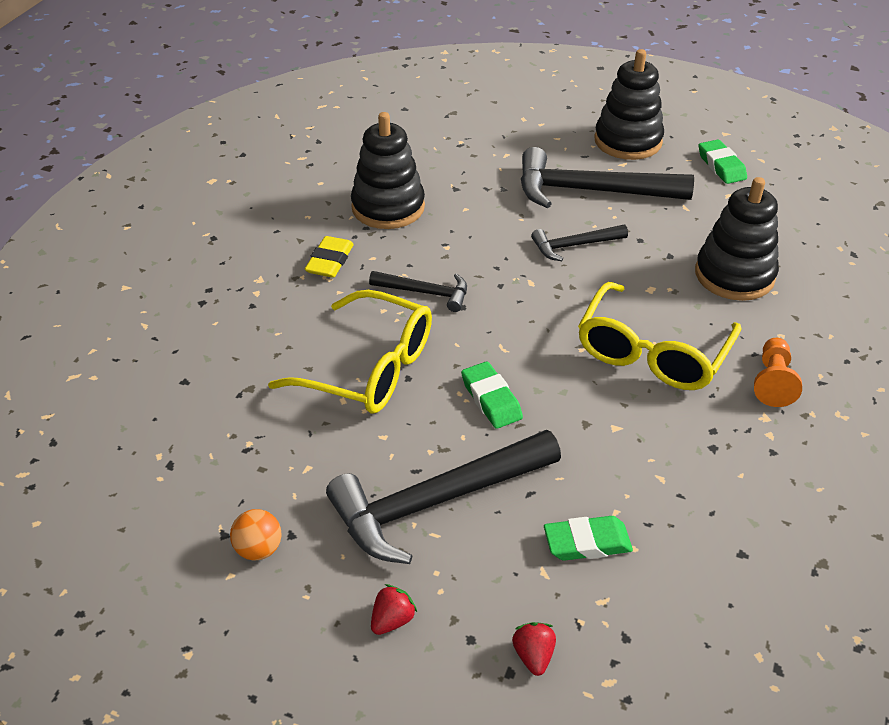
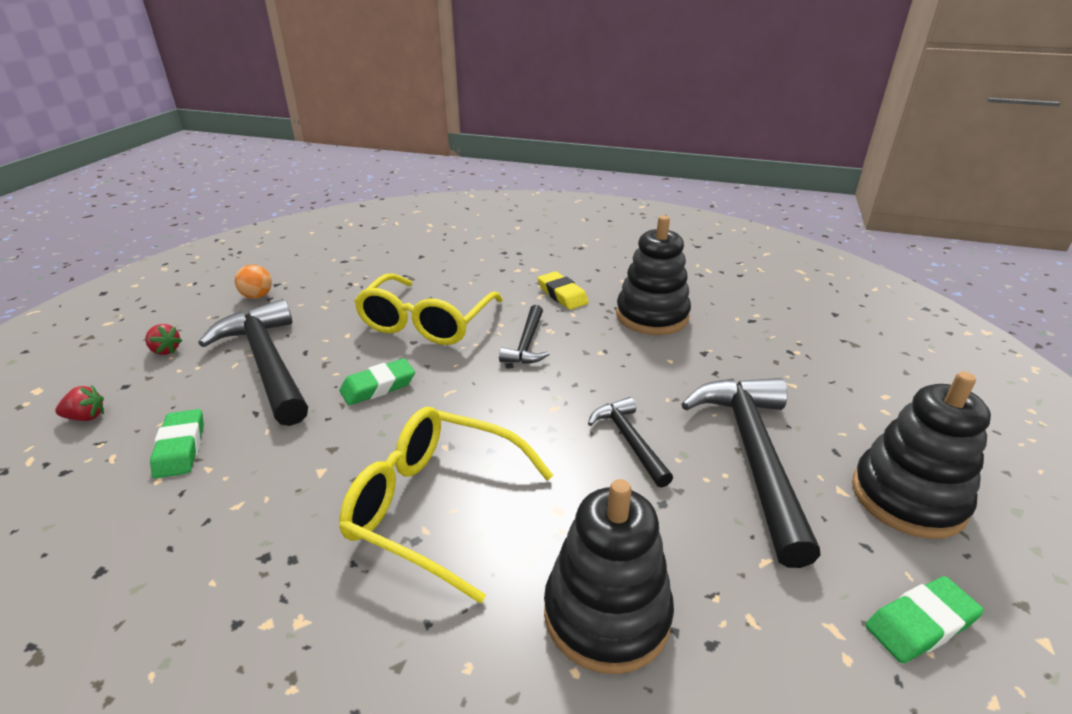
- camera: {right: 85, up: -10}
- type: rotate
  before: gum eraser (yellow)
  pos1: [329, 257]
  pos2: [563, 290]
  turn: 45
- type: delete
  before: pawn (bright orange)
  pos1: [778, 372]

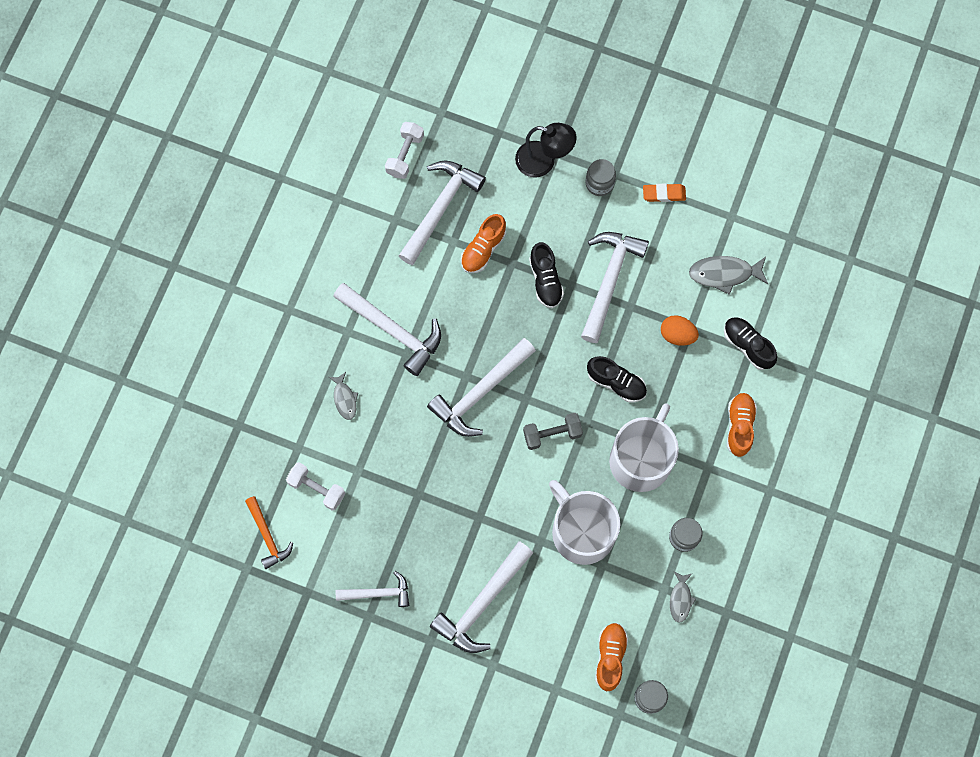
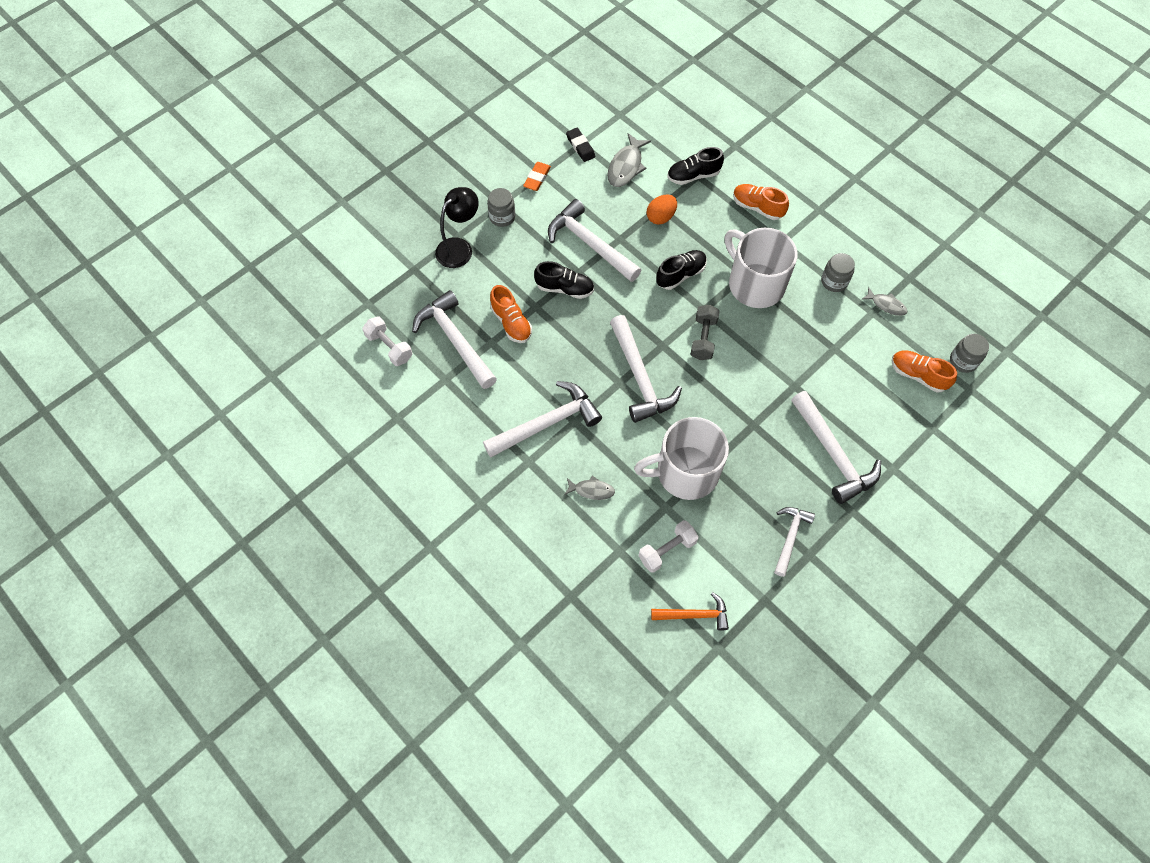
- camera: {right: -65, up: -10}
- type: move
  before: tea mug (snow-white)
  pos1: [584, 522]
  pos2: [681, 458]
- type: insert
  after: gum eraser (ebony)
  pos2: [580, 145]

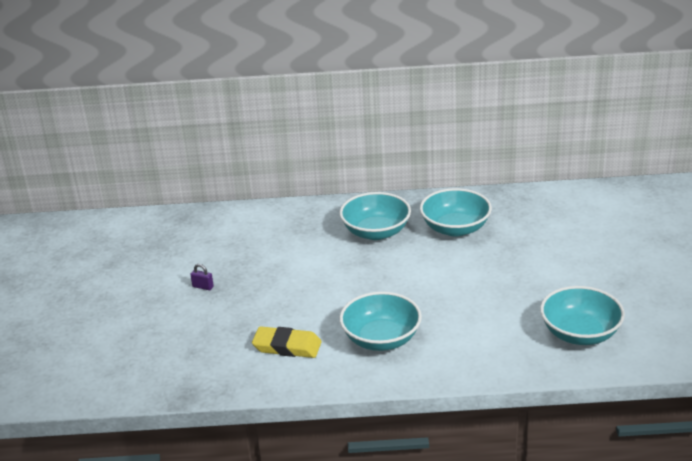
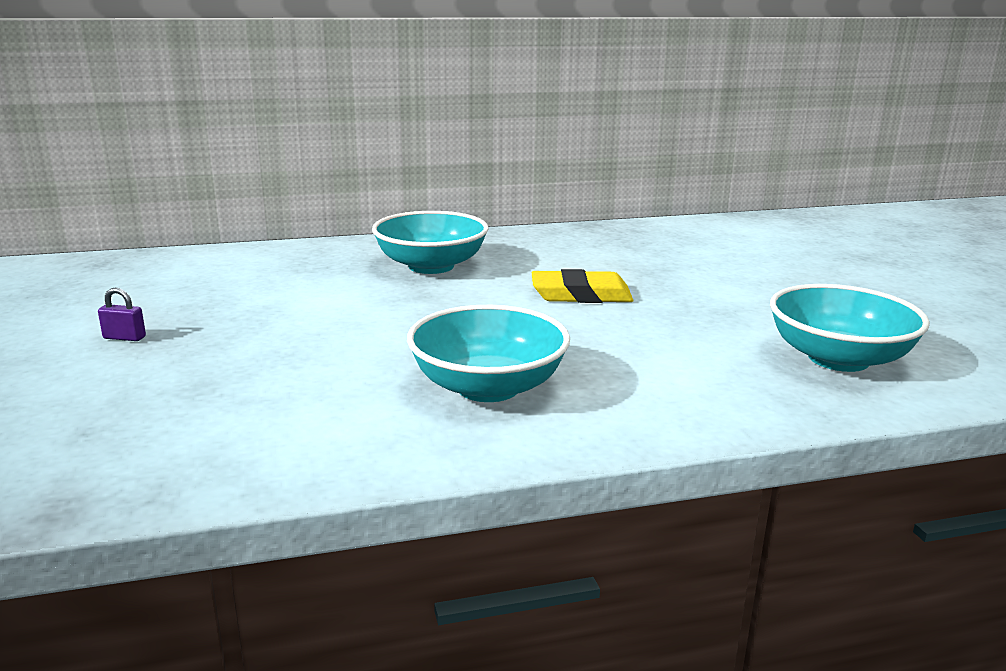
- camera: {right: -15, up: -10}
- type: move
  before: gum eraser (yellow)
  pos1: [287, 342]
  pos2: [583, 286]
- type: delete
  before: deep dish (turquoise)
  pos1: [456, 212]

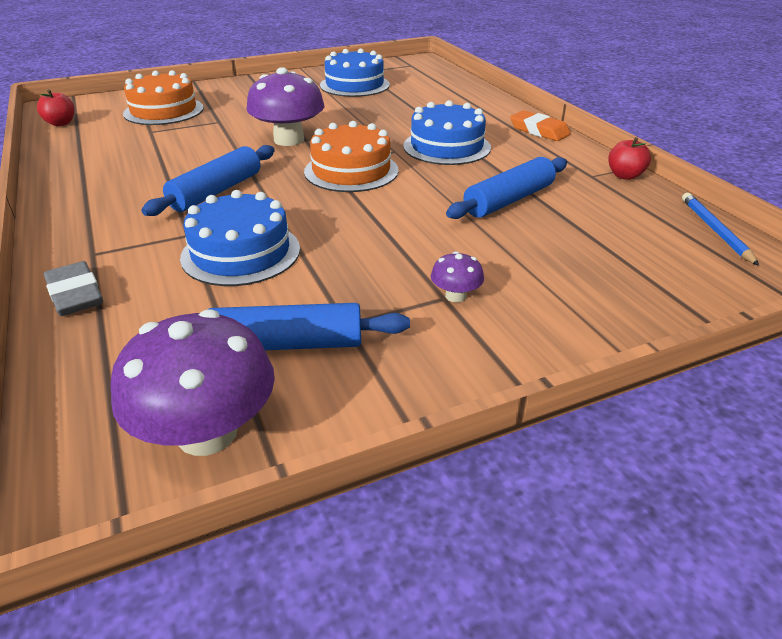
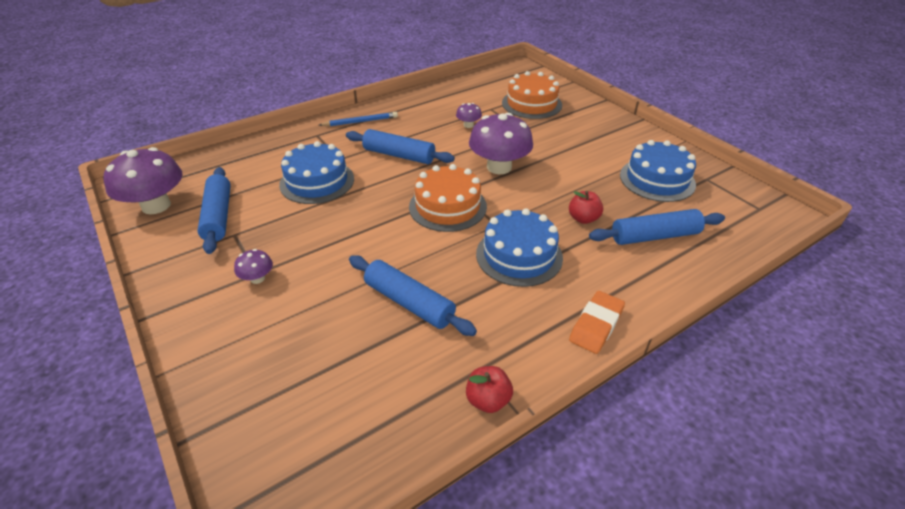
- camera: {right: 80, up: 5}
- type: move
  before: apple (scarlet)
  pos1: [56, 107]
  pos2: [586, 207]
- type: delete
  before: gum eraser (ash-grey)
  pos1: [73, 288]
- type: move
  before: lead pencil (blue)
  pos1: [720, 229]
  pos2: [358, 119]
- type: insert
  after: mushroom (purple)
  pos2: [469, 115]
- type: insert
  after: dough roller (blue)
  pos2: [657, 227]

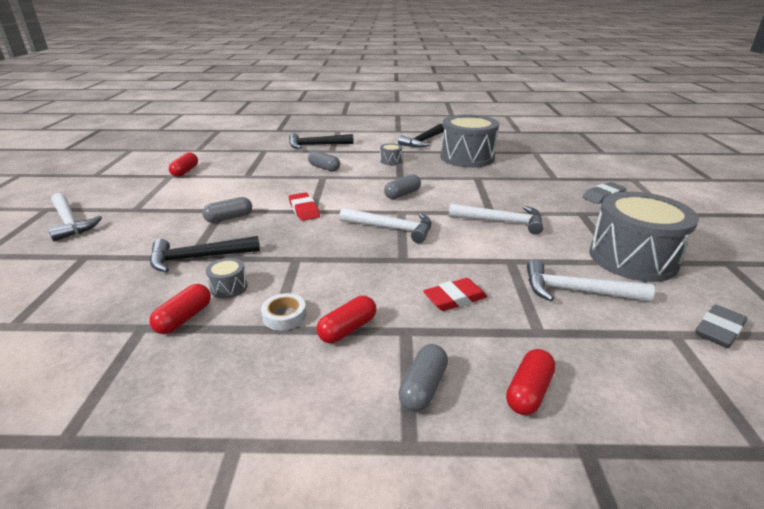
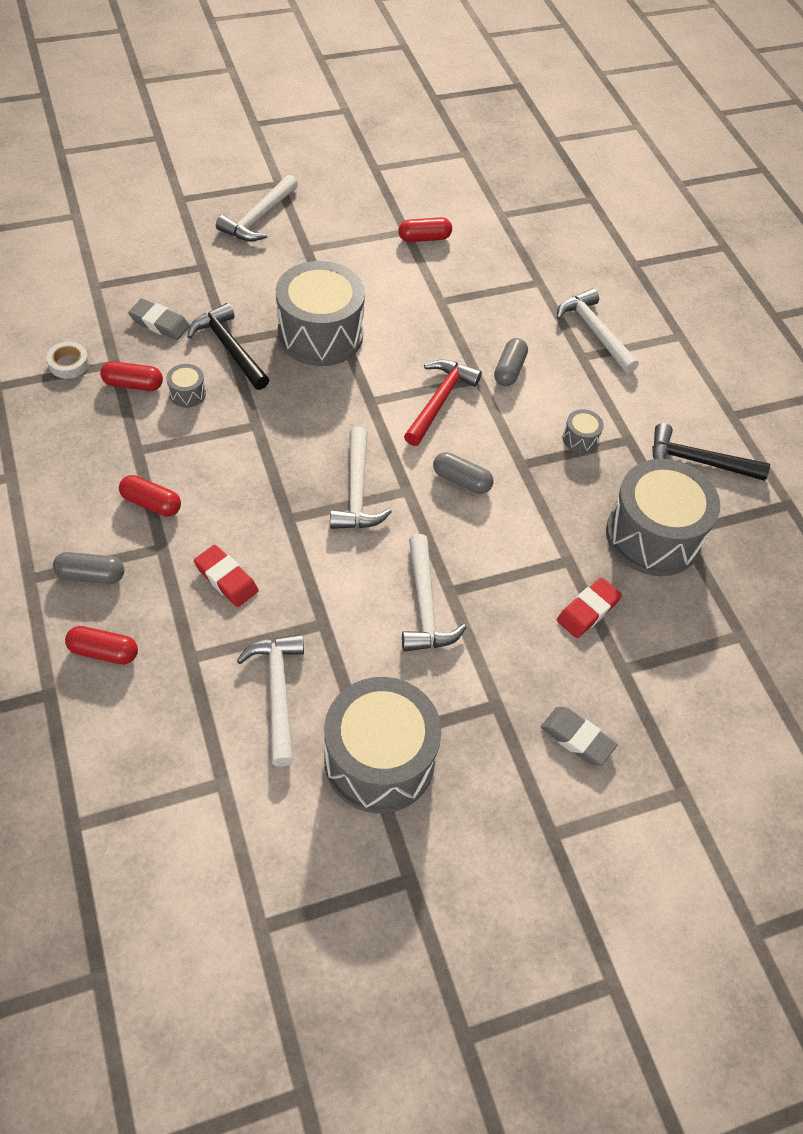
- camera: {right: 65, up: 25}
- type: replace
  before: pill shape (ash-grey)
  after: toy drum (ash-grey)
  pos1: [227, 210]
  pos2: [320, 313]
- type: move
  before: tape (snow-white)
  pos1: [283, 311]
  pos2: [67, 360]
- type: recolor
  before: claw hammer (ebony)
  after: claw hammer (snow-white)
  pos1: [321, 141]
  pos2: [598, 330]
- type: move
  before: gum eraser (scarlet)
  pos1: [304, 206]
  pos2: [589, 608]
- type: move
  before: gum eraser (ash-grey)
  pos1: [721, 326]
  pos2: [159, 319]
- type: insert
  after: claw hammer (scarlet)
  pos2: [443, 402]

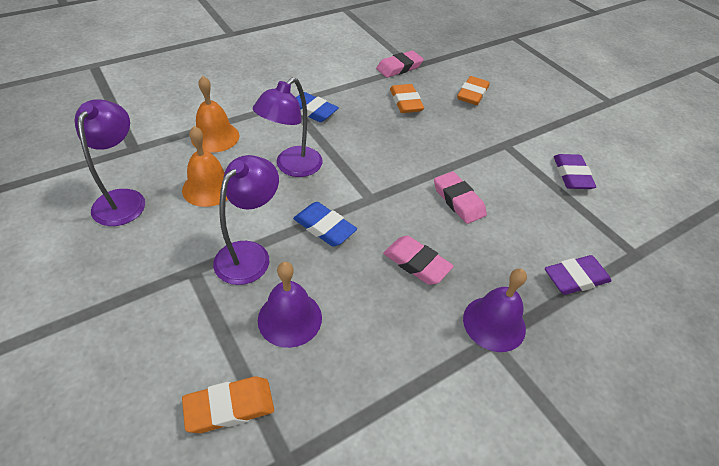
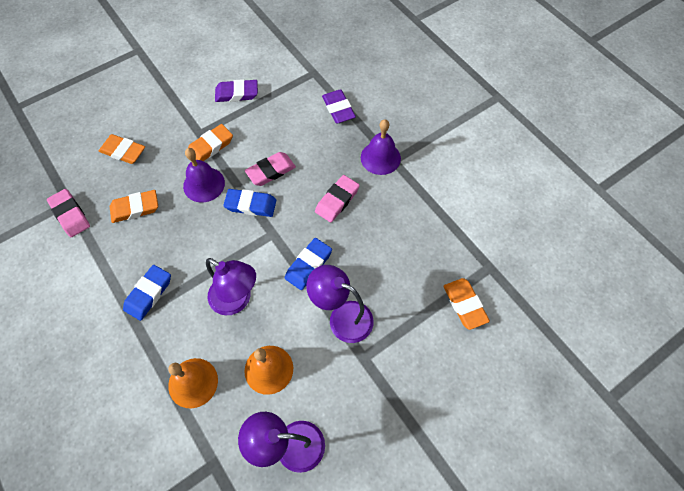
- camera: {right: -90, up: 15}
- type: move
  before: bell (purple)
  pos1: [290, 305]
  pos2: [204, 175]
- type: insert
  after: gum eraser (bright orange)
  pos2: [210, 142]
- type: insert
  after: gum eraser (blue)
  pos2: [250, 203]

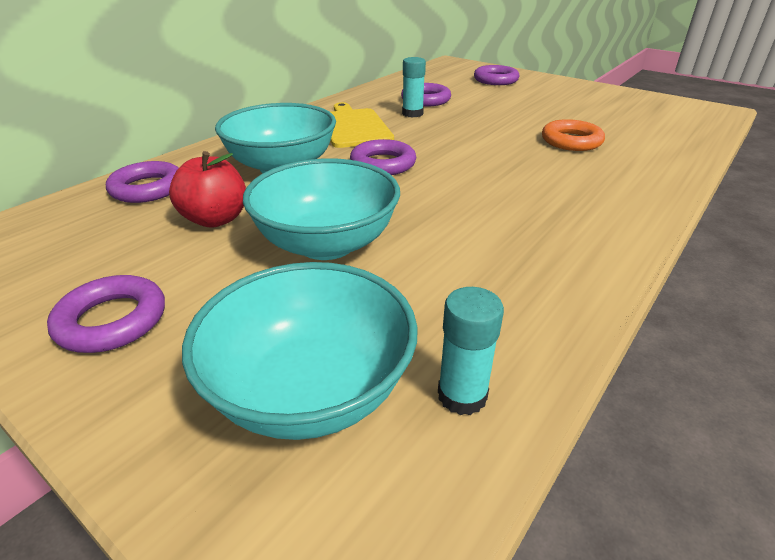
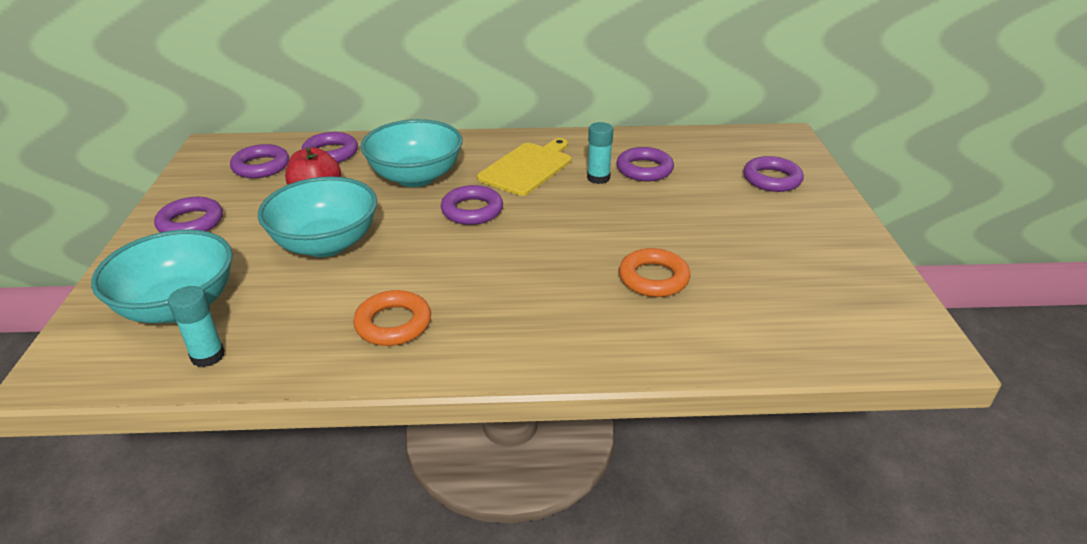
- camera: {right: 50, up: 0}
- type: insert
  after: torus (purple)
  pos2: [259, 161]
- type: insert
  after: torus (bright orange)
  pos2: [392, 318]

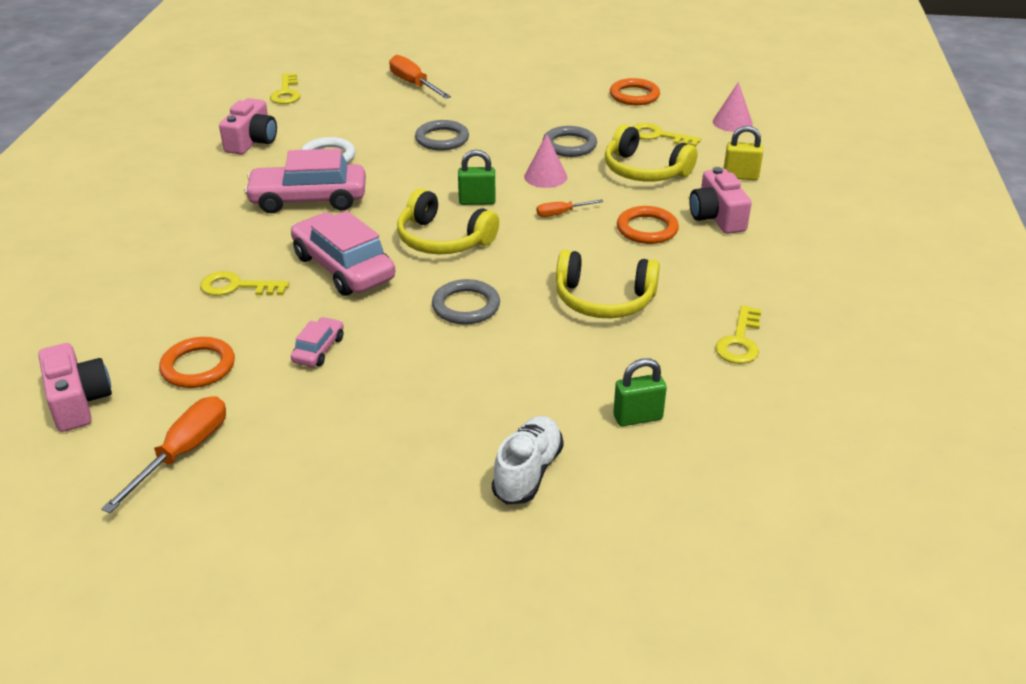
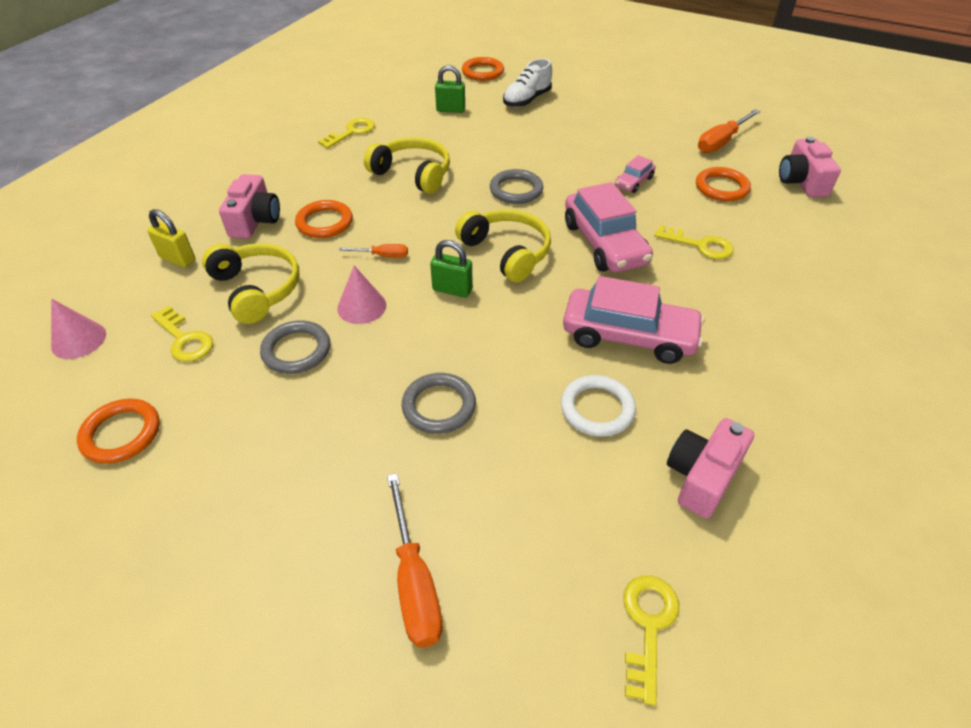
- camera: {right: -160, up: 10}
- type: insert
  after: torus (bright orange)
  pos2: [483, 69]

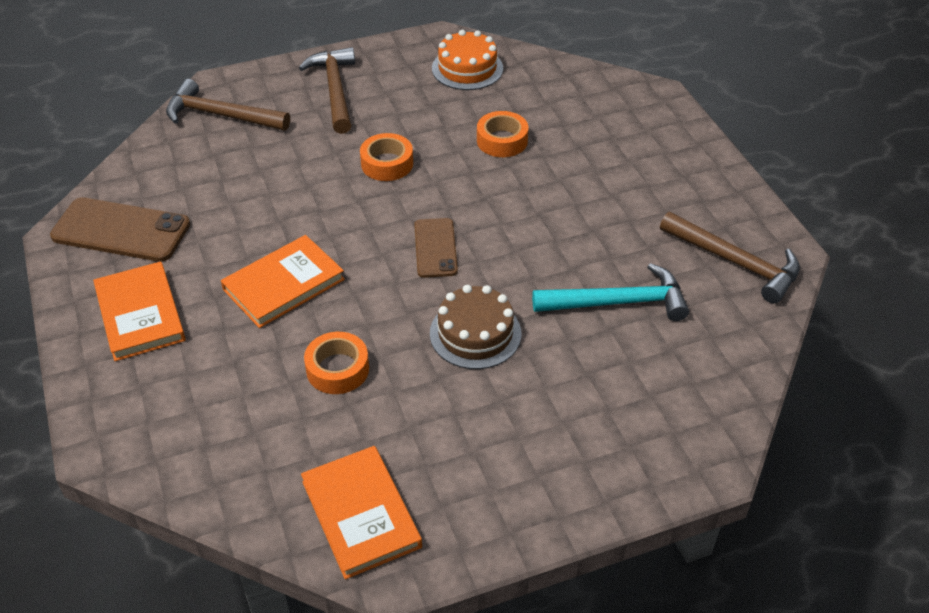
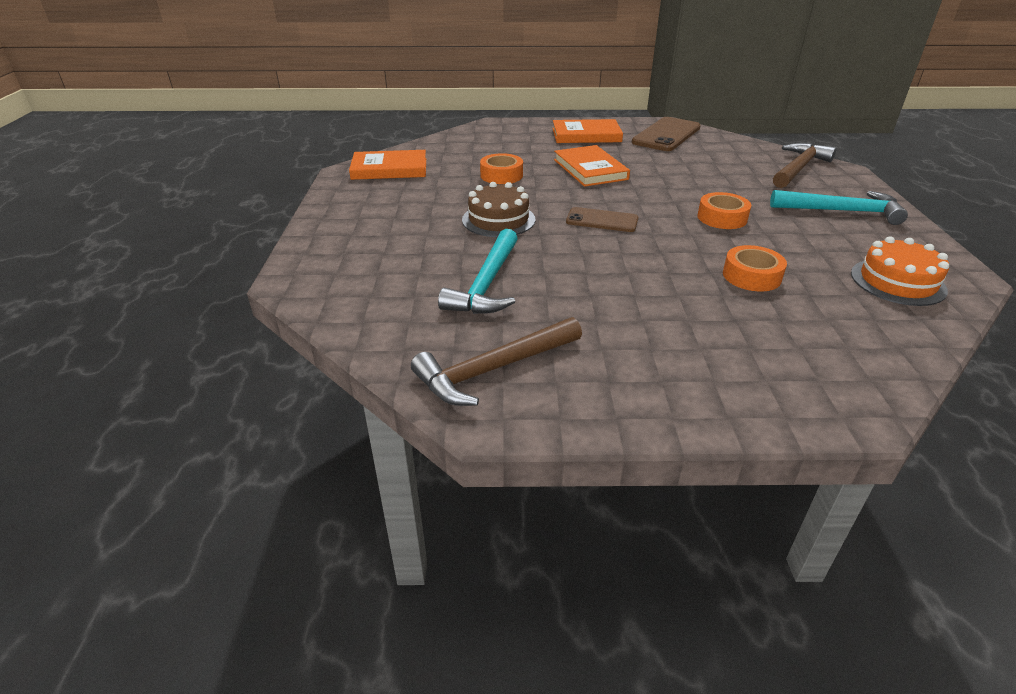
- camera: {right: 110, up: -10}
- type: recolor
  before: claw hammer (brown)
  after: claw hammer (turquoise)
  pos1: [327, 90]
  pos2: [839, 207]

